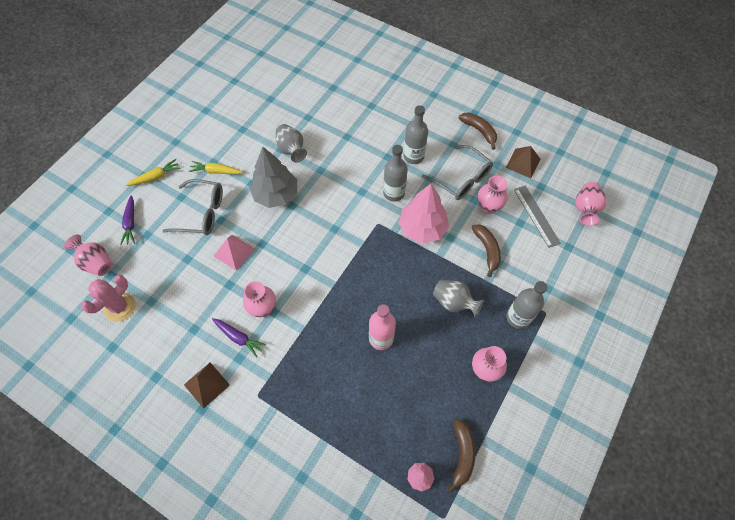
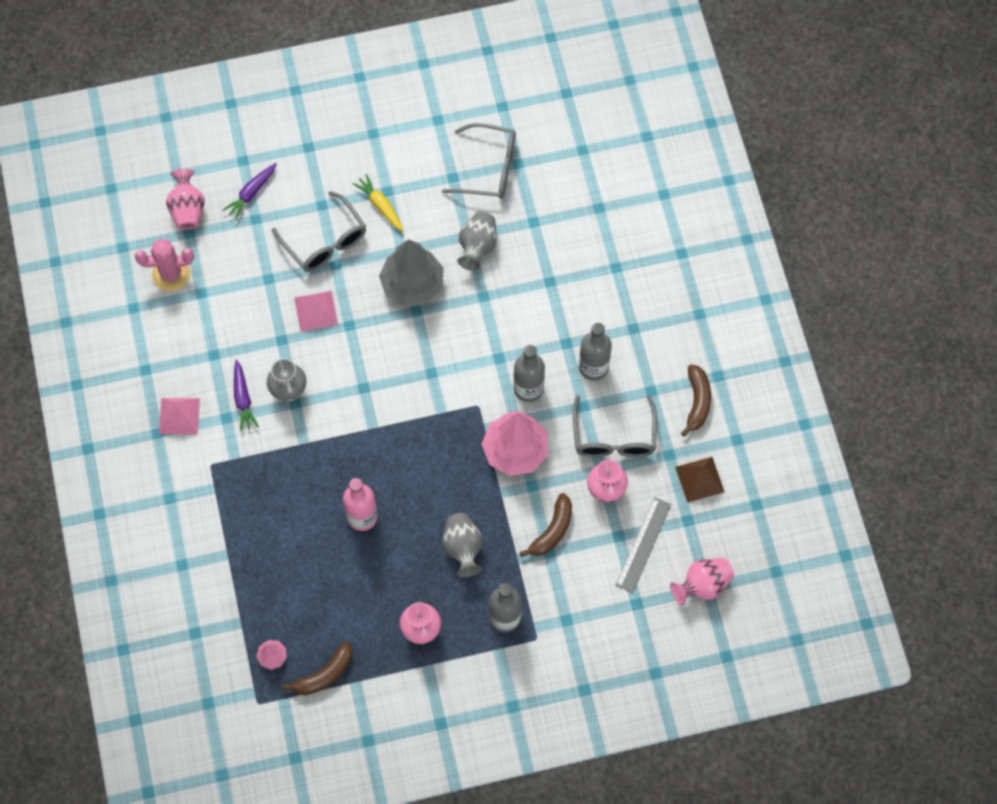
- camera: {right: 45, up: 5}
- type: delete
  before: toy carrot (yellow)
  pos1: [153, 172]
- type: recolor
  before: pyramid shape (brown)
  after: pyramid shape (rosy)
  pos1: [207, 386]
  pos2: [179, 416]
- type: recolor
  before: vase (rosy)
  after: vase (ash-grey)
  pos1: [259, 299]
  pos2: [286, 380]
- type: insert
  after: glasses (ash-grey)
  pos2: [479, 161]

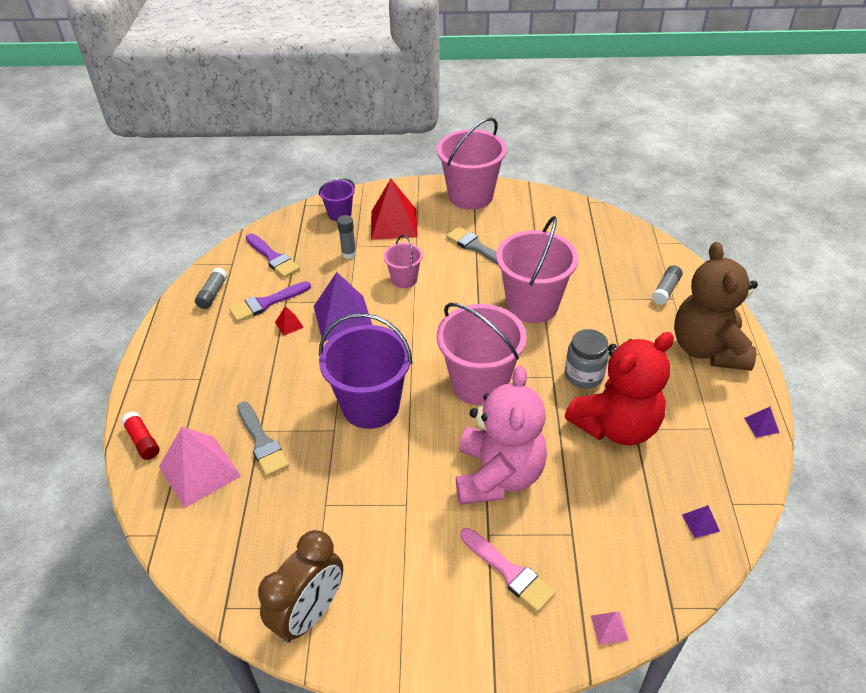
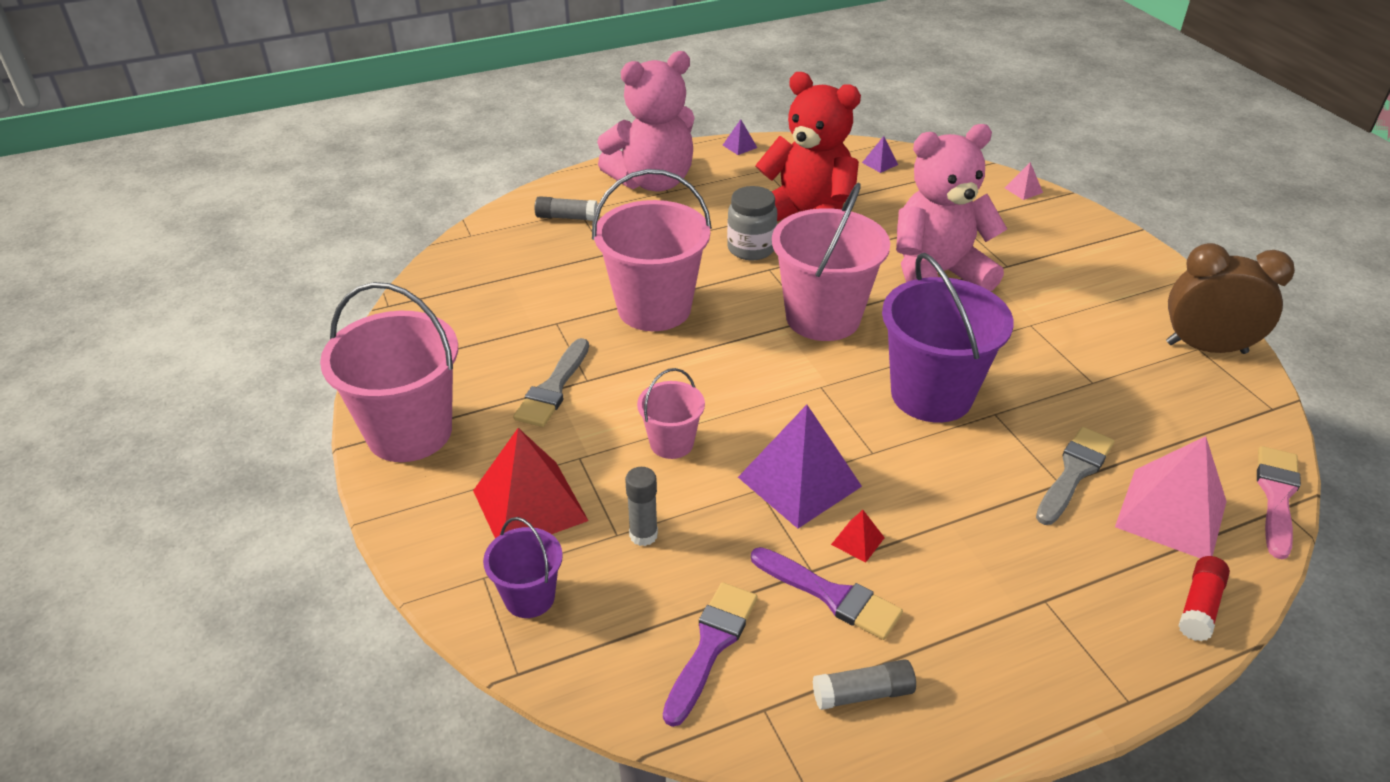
- camera: {right: -115, up: -5}
- type: move
  before: paint brush (rosy)
  pos1: [508, 570]
  pos2: [1279, 502]
- type: recolor
  before: teddy bear (brown)
  after: teddy bear (rosy)
  pos1: [716, 306]
  pos2: [646, 121]

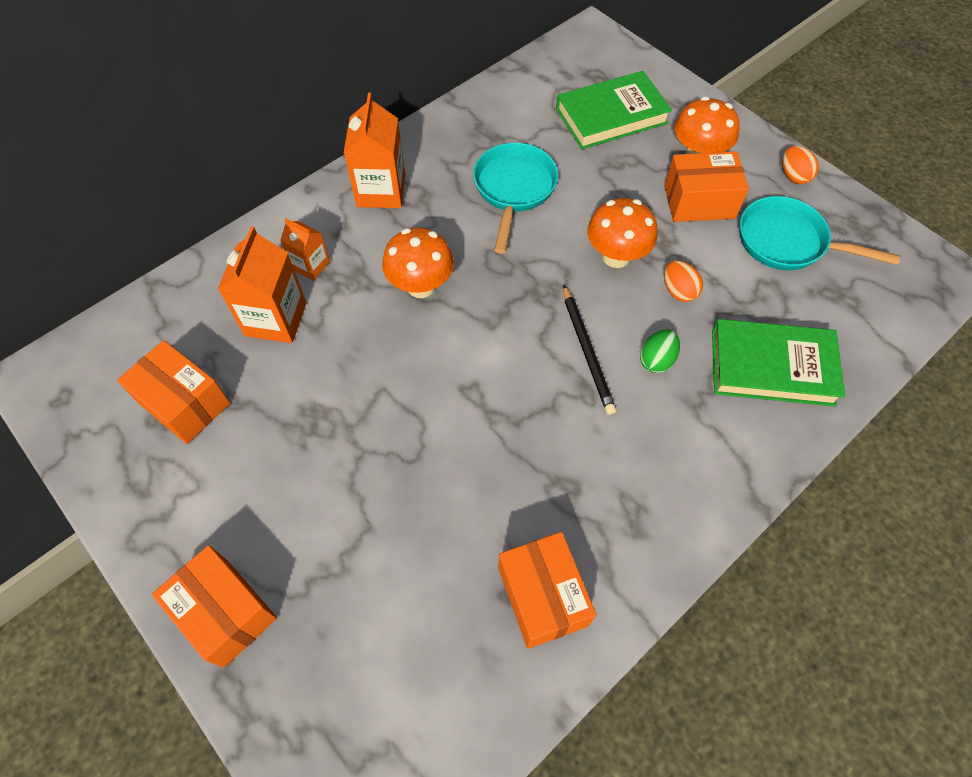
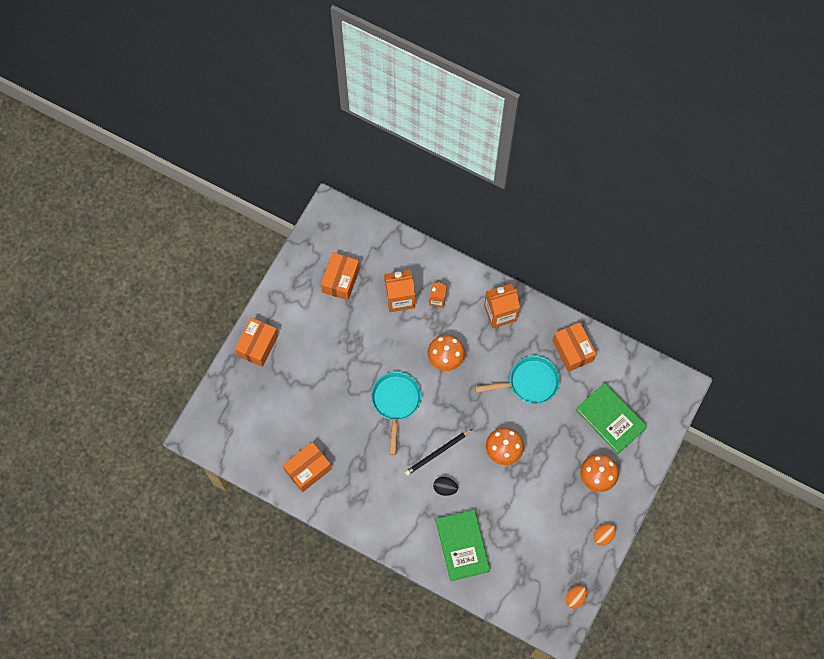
- camera: {right: 70, up: 10}
- type: recolor
  before: egg (emerald)
  after: egg (ebony)
  pos1: [660, 351]
  pos2: [445, 486]
- type: move
  before: package (bright orange)
  pos1: [706, 186]
  pos2: [574, 347]
- type: move
  before: egg (bright orange)
  pos1: [683, 281]
  pos2: [576, 597]
- type: move
  before: pan (turquoise)
  pos1: [820, 233]
  pos2: [396, 413]

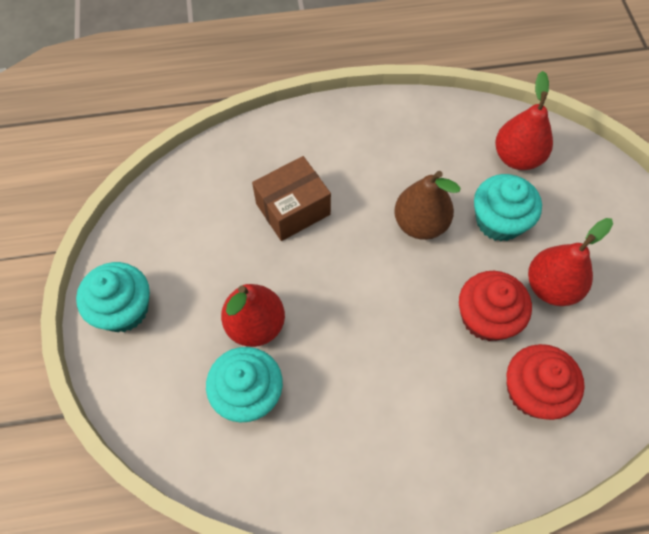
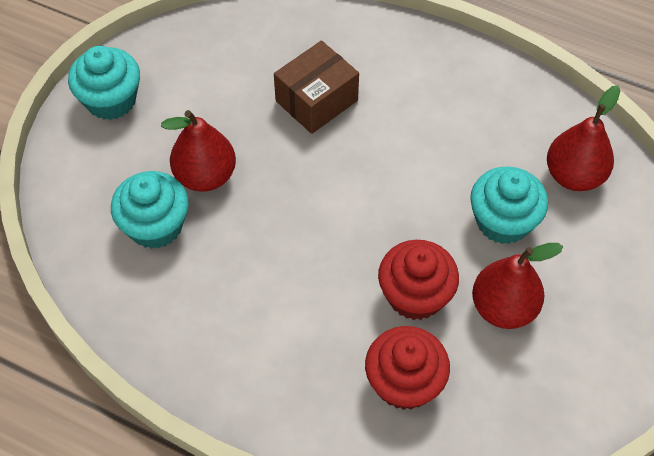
- camera: {right: 35, up: -5}
- type: rotate
  before: package (brown)
  pos1: [291, 198]
  pos2: [316, 87]
  turn: -45
- type: delete
  before: pear fruit (brown)
  pos1: [427, 205]

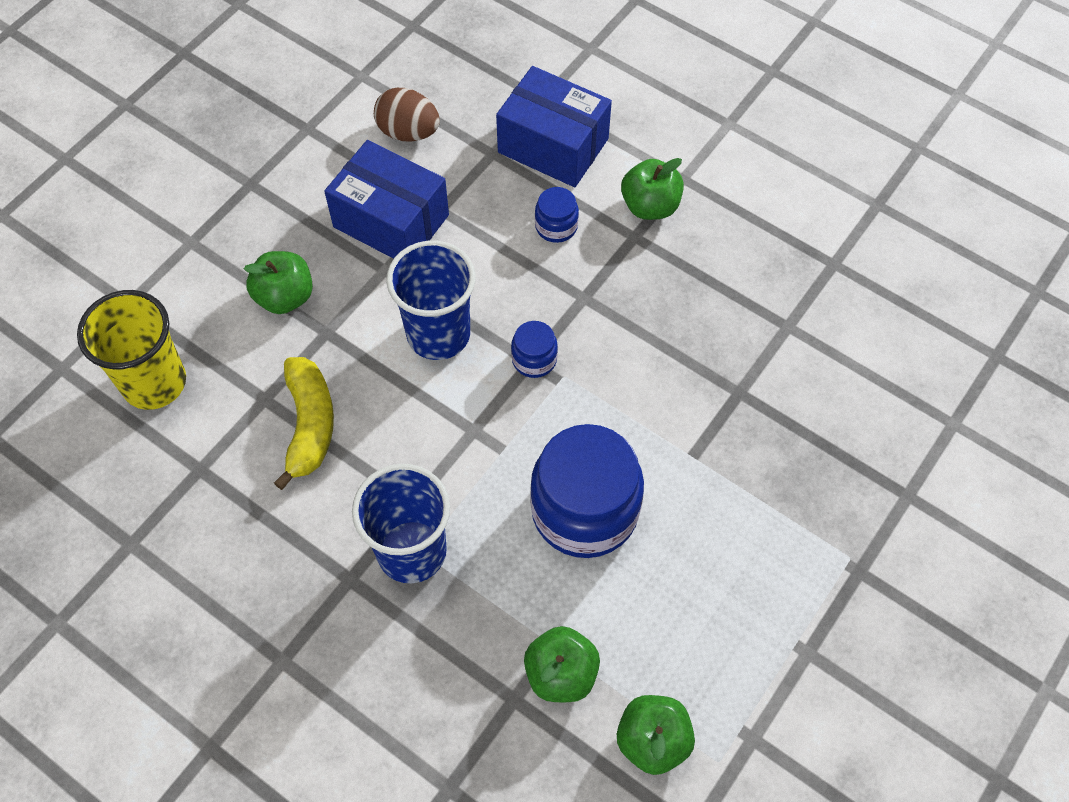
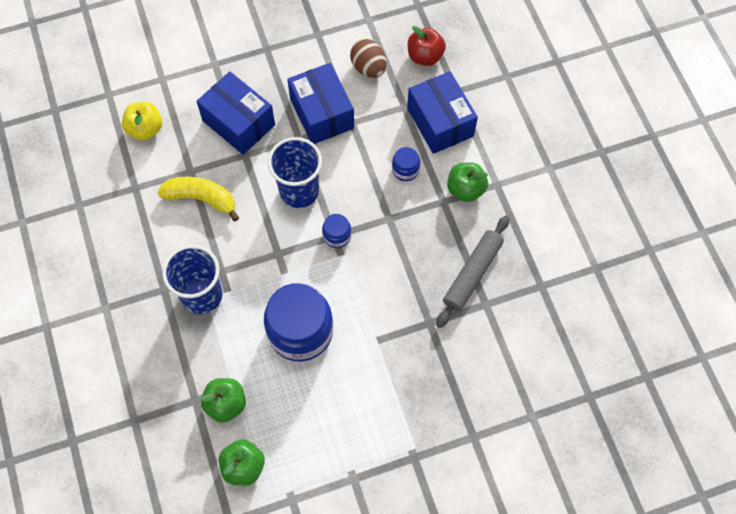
- camera: {right: 35, up: 5}
- type: replace
  before: tumbler (yellow)
  after: apple (yellow)
  pos1: [131, 350]
  pos2: [142, 121]
- type: replace
  before: apple (emerald)
  after: package (blue)
  pos1: [278, 282]
  pos2: [235, 113]
- type: rotate
  before: banana fruit (yellow)
  pos1: [304, 423]
  pos2: [198, 199]
  turn: -105
- type: insert
  after: apple (scarlet)
  pos2: [427, 46]
- type: insert
  after: dough roller (ash-grey)
  pos2: [472, 271]

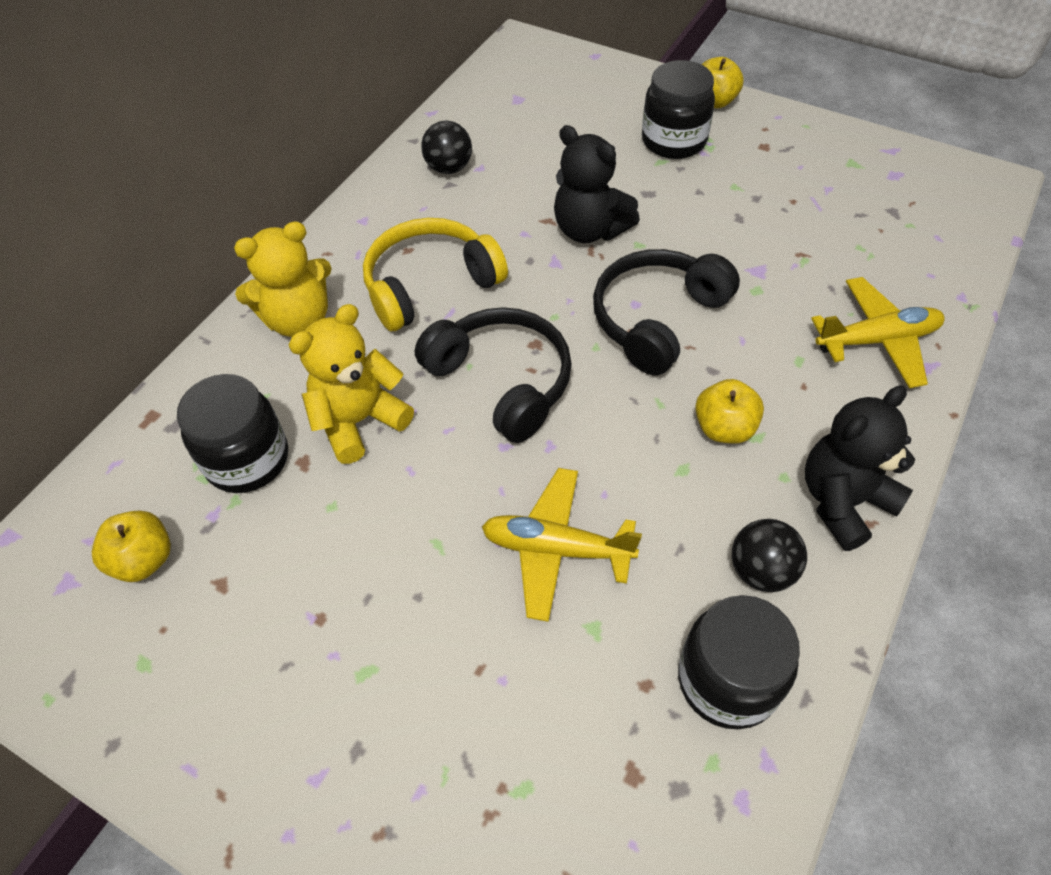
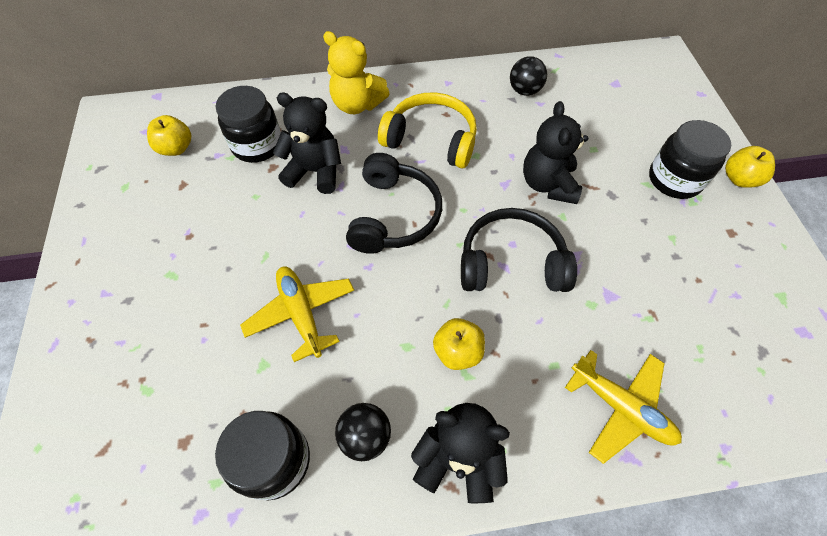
- camera: {right: 50, up: 5}
- type: recolor
  before: teddy bear (yellow)
  after: teddy bear (ebony)
  pos1: [351, 384]
  pos2: [307, 143]

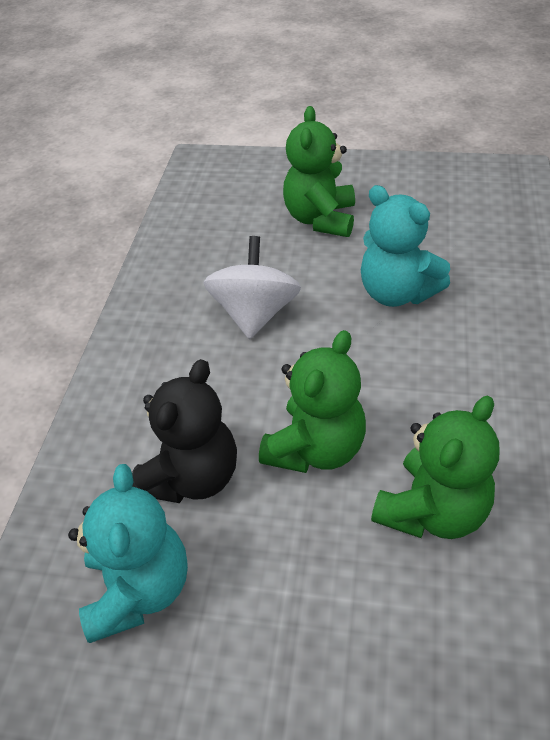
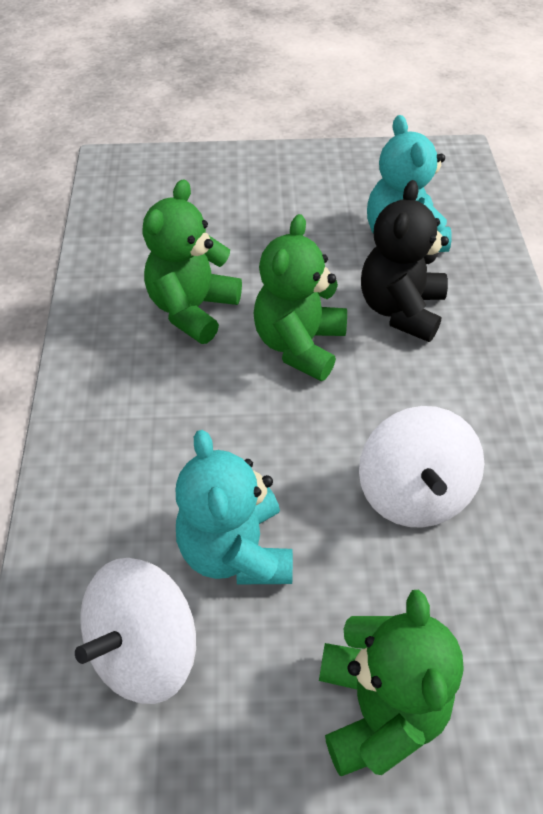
- camera: {right: 165, up: 5}
- type: rotate
  before: teddy bear (turquoise)
  pos1: [405, 246]
  pos2: [234, 507]
  turn: -135
- type: insert
  after: toy top (snow-white)
  pos2: [135, 631]

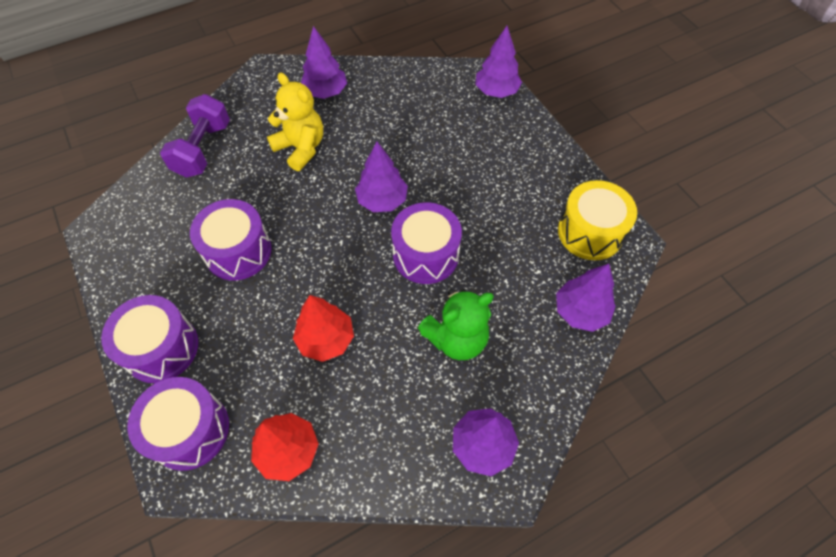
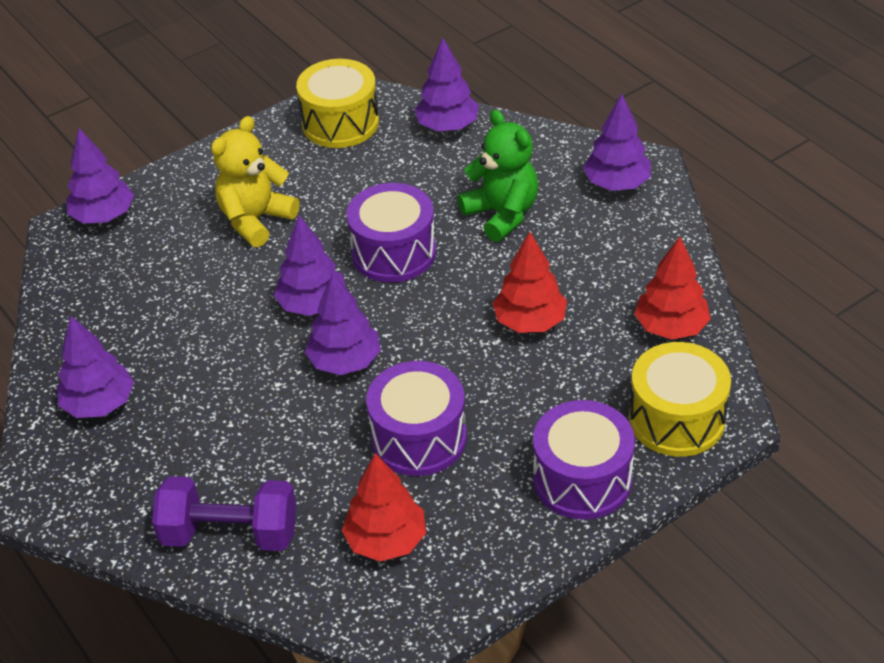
- camera: {right: -95, up: -15}
- type: recolor
  before: toy drum (purple)
  after: toy drum (yellow)
  pos1: [178, 424]
  pos2: [680, 399]
- type: move
  before: teddy bear (yellow)
  pos1: [295, 122]
  pos2: [255, 181]
- type: insert
  after: fir tree (purple)
  pos2: [343, 324]
- type: insert
  after: fir tree (scarlet)
  pos2: [384, 507]

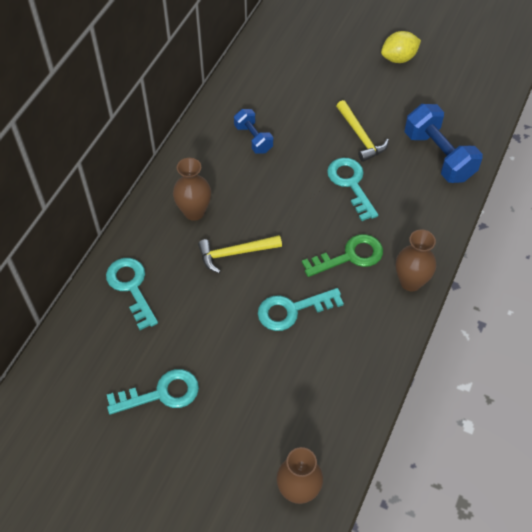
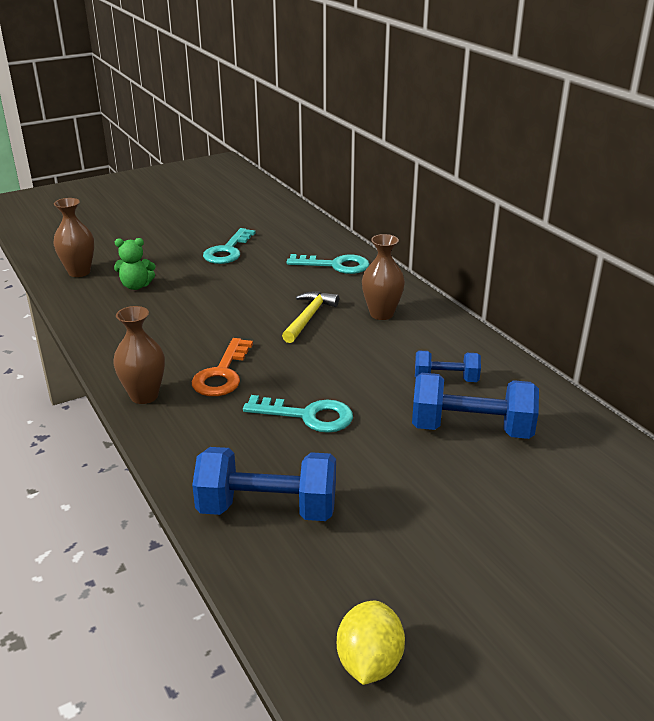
- camera: {right: 125, up: -25}
- type: delete
  before: door key (turquoise)
  pos1: [301, 309]
- type: recolor
  before: door key (emerald)
  after: door key (bright orange)
  pos1: [342, 255]
  pos2: [222, 367]
- type: delete
  before: claw hammer (yellow)
  pos1: [362, 131]
- type: move
  before: citrus fruit (yellow)
  pos1: [401, 47]
  pos2: [371, 643]
- type: insert
  after: teddy bear (emerald)
  pos2: [135, 264]
- type: insert
  after: free weight (blue)
  pos2: [475, 406]

